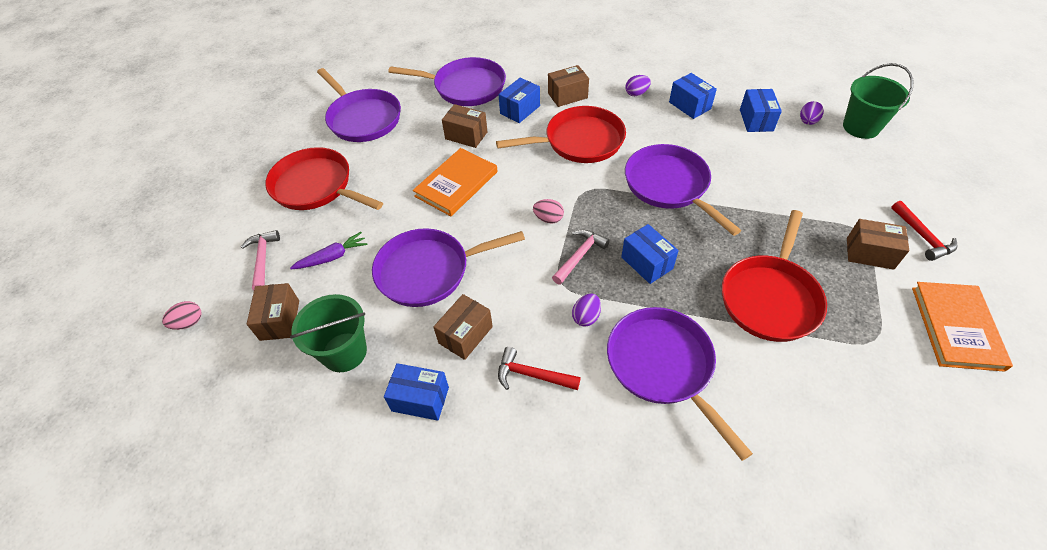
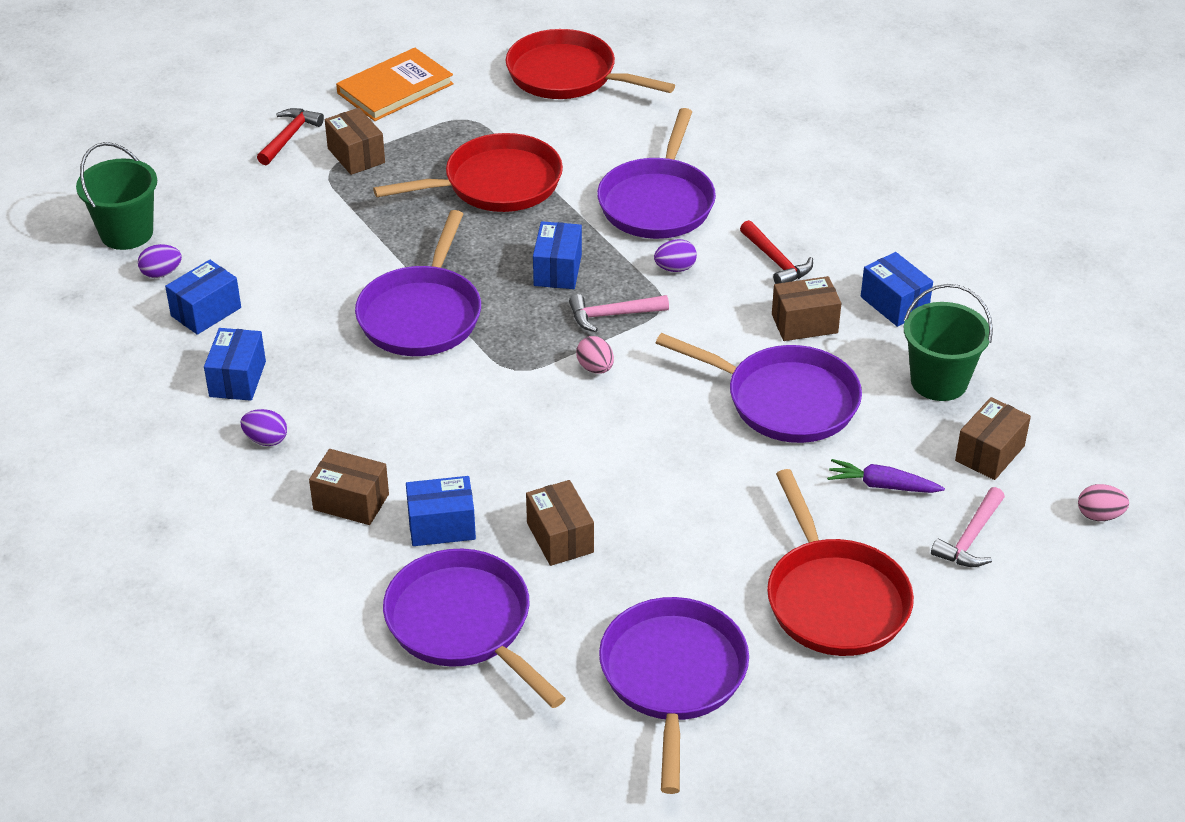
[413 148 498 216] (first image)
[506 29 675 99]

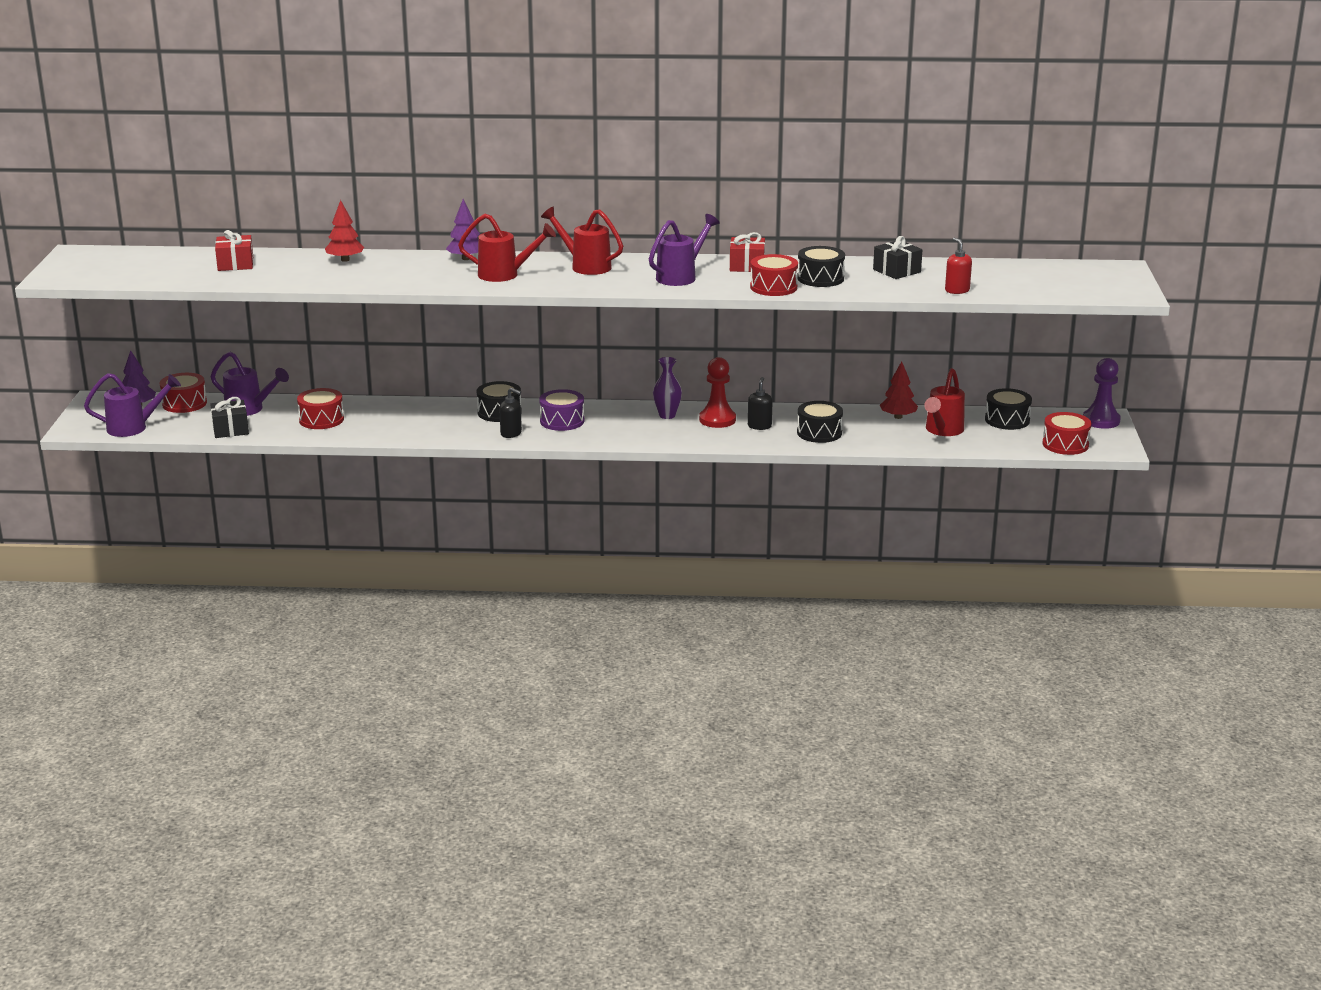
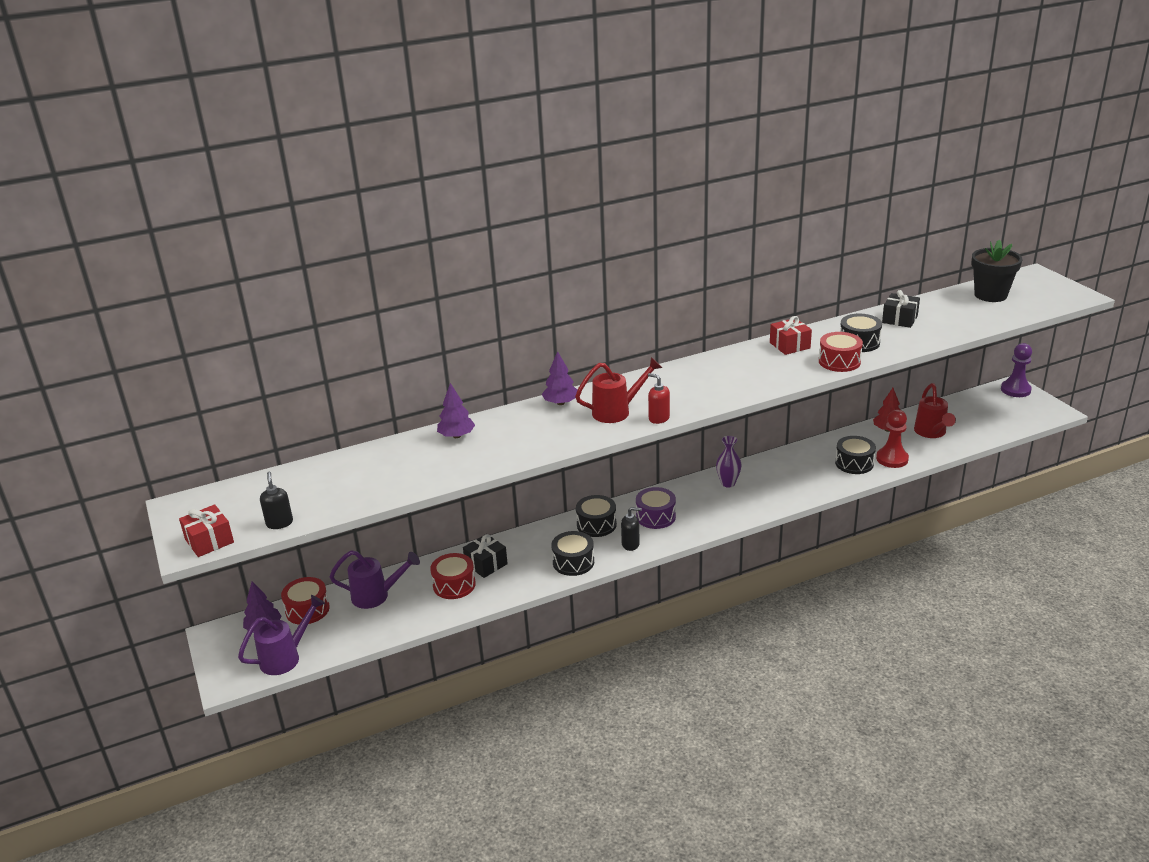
[463 534 508 578]
[179 504 234 557]
[437 383 475 438]
[541 207 623 275] (first image)
[649 214 720 286] (first image)
[876 410 909 468]
[260 471 293 529]
[648 373 670 424]
[551 531 594 576]
[1042 412 1091 455] (first image)
[972 240 1022 302]

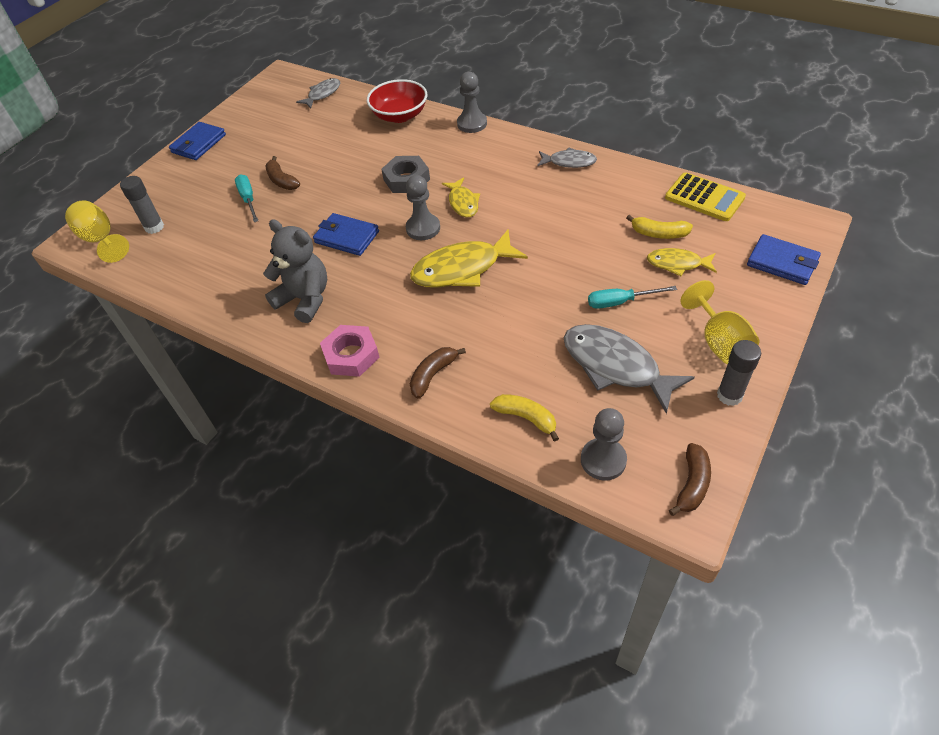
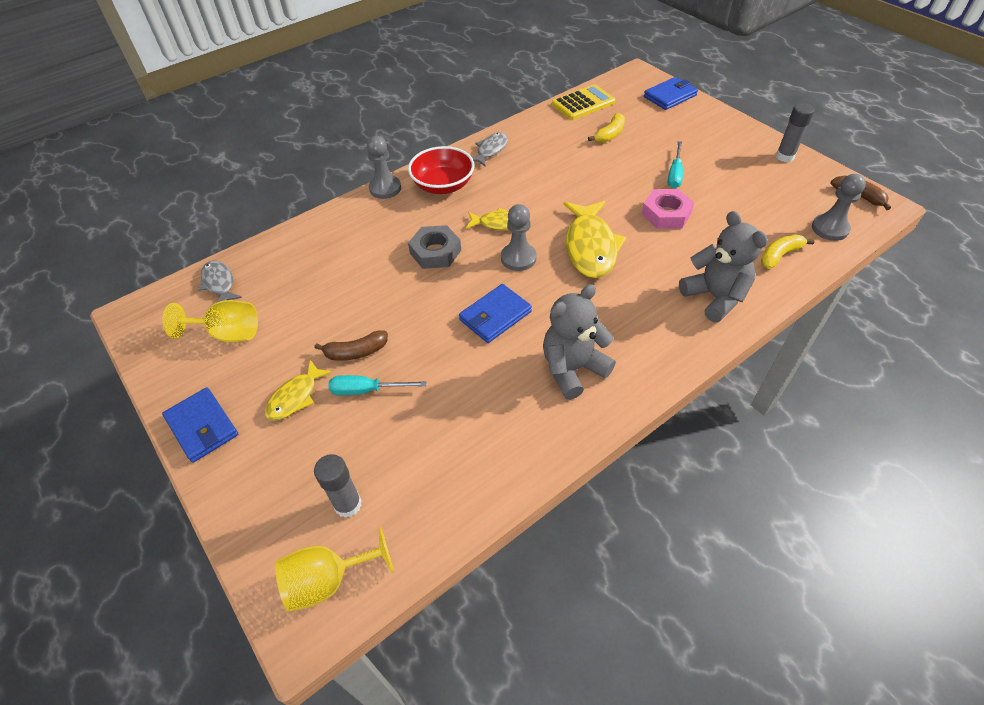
[641 189 695 229]
[408 146 475 194]
[679 211 768 323]
[564 324 694 414] (first image)
[265 360 332 421]
[163 300 258 342]

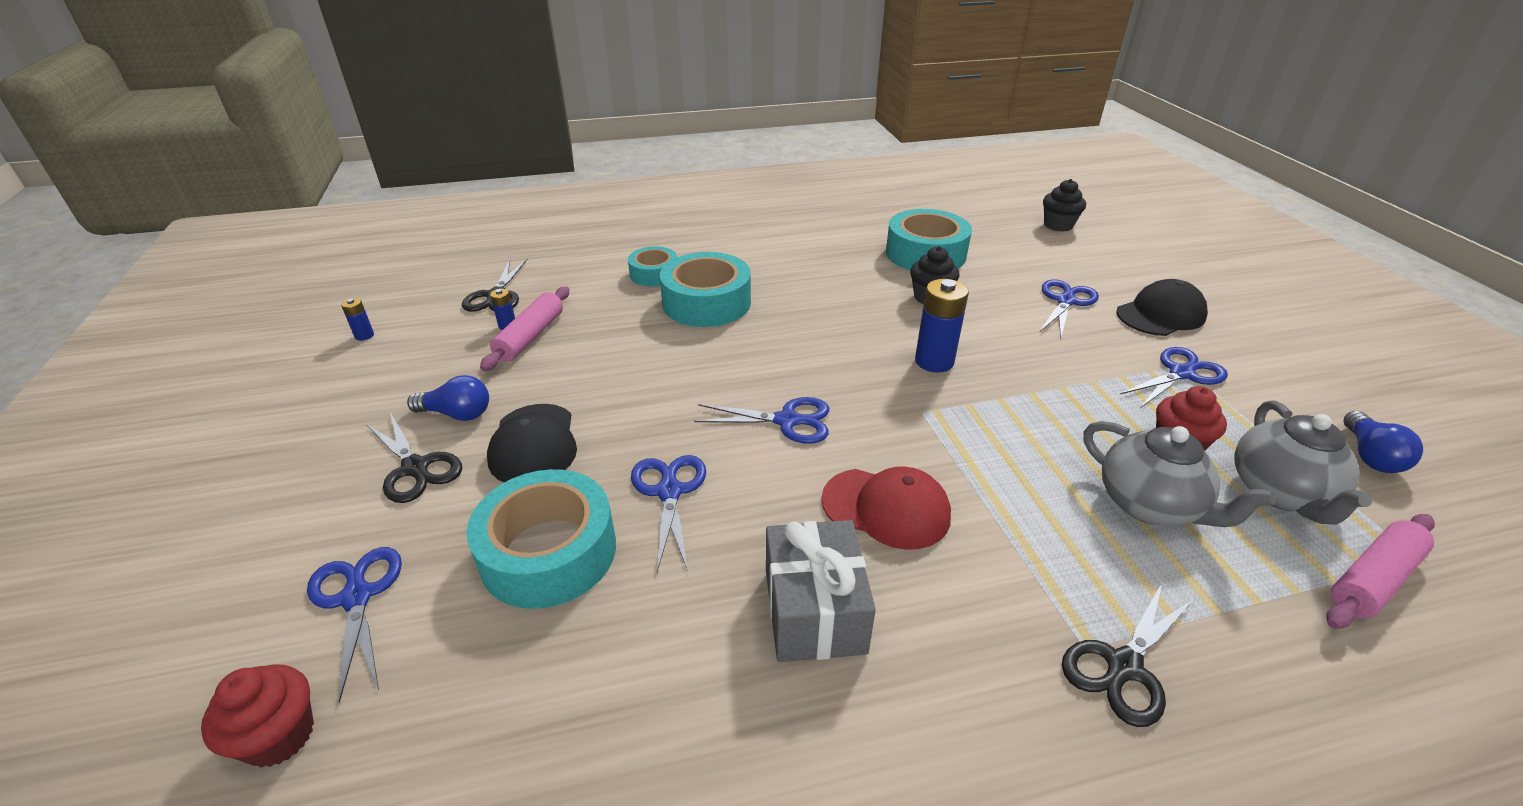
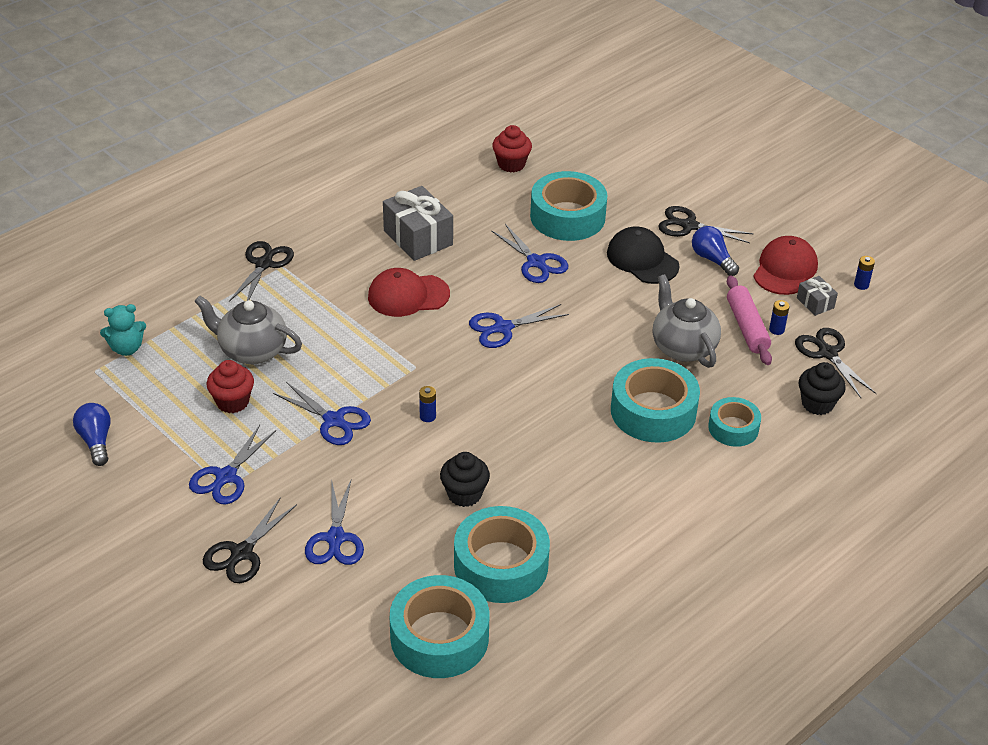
[492 125 532 173]
[273 382 371 445]
[692 226 739 276]
[419 386 436 422]
[799 362 846 415]
[203 497 297 583]
[653 274 721 368]
[100 304 146 356]
[390 575 489 678]
[753 236 818 295]
[797 276 838 316]

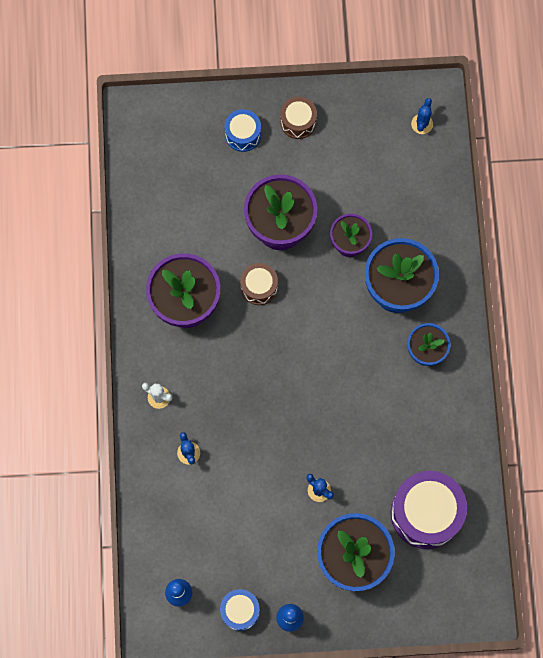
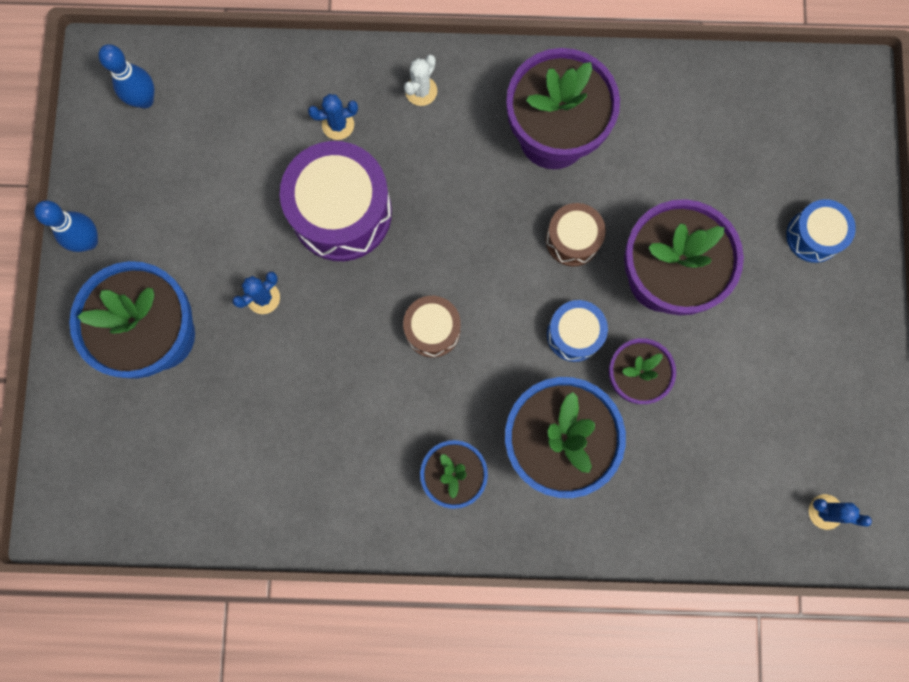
[547 300 608 362]
[403 296 461 357]
[280 141 392 261]

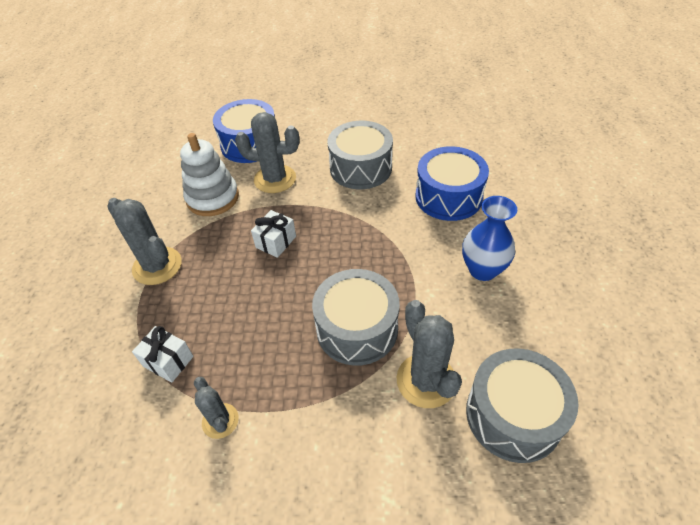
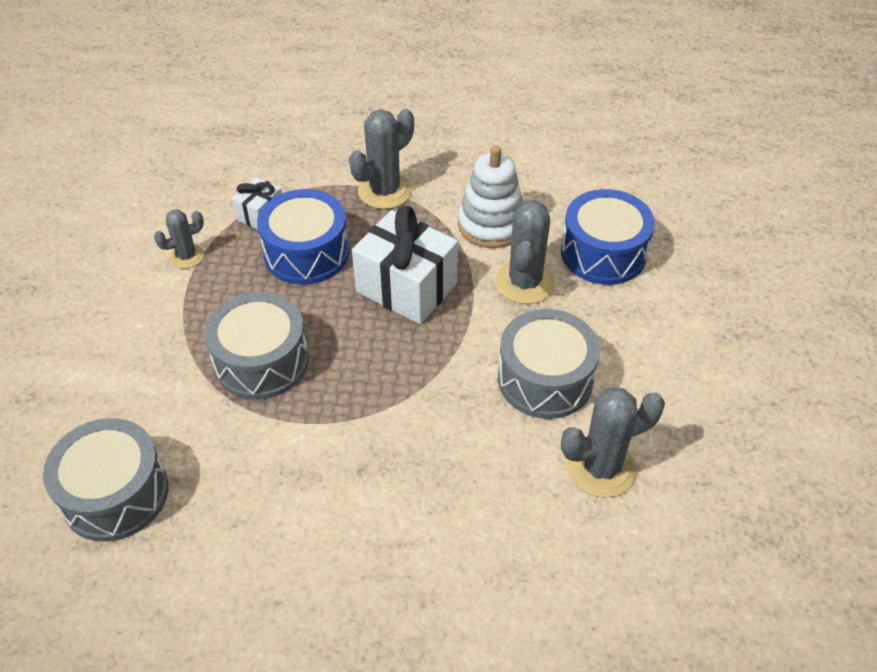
[352 206 458 324]
[561 388 665 498]
[257 189 349 285]
[462 196 517 281] (first image)

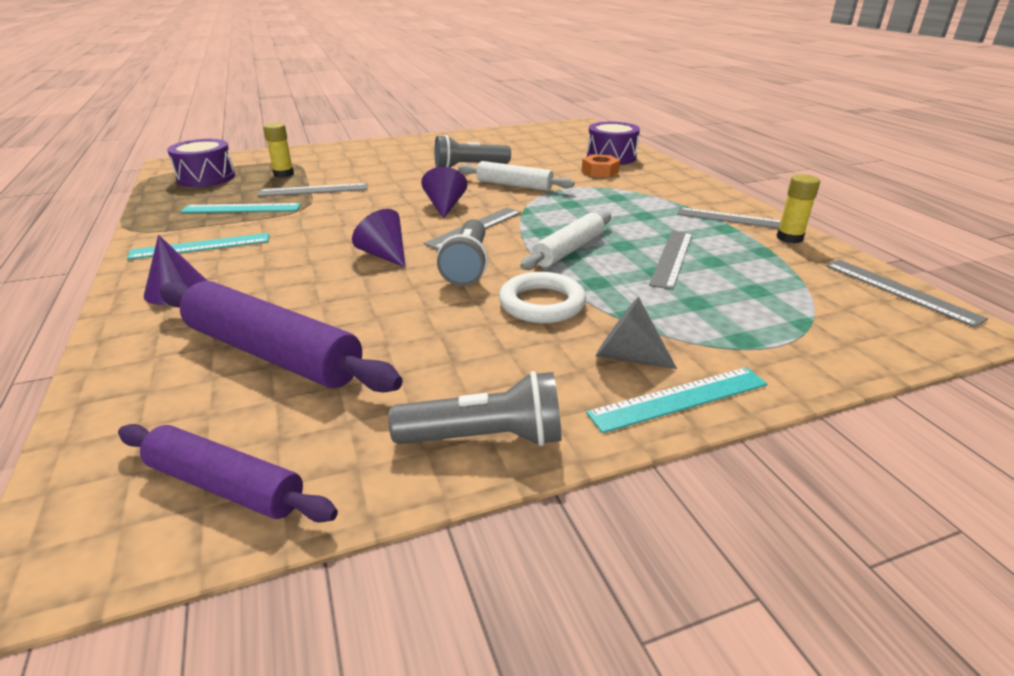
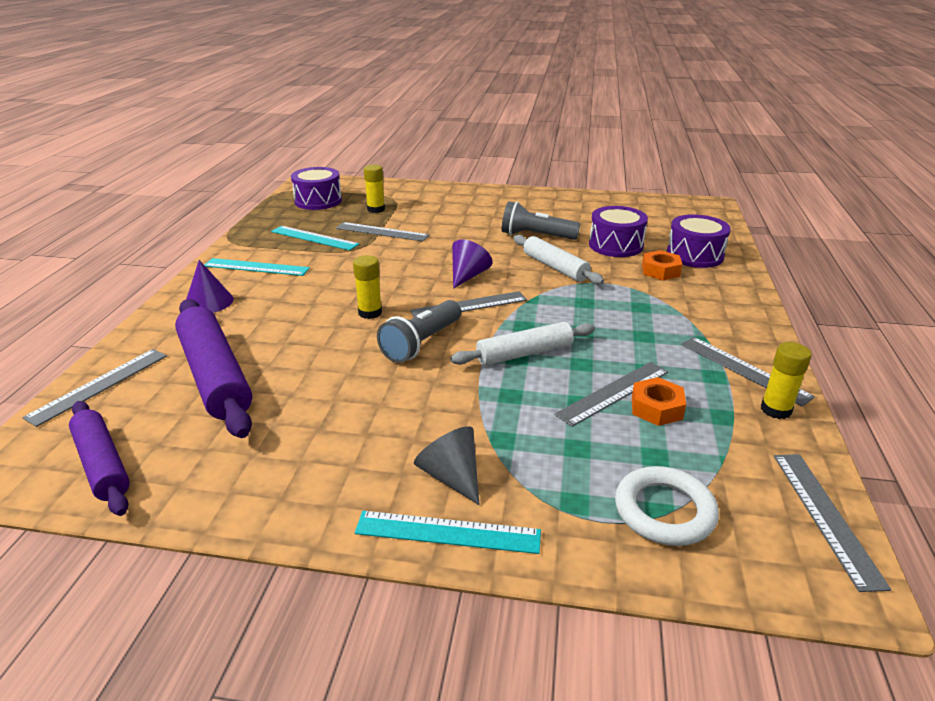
[353 255 382 319]
[388 371 562 446] (first image)
[615 466 719 546]
[22 349 167 427]
[589 206 648 257]
[632 377 686 426]

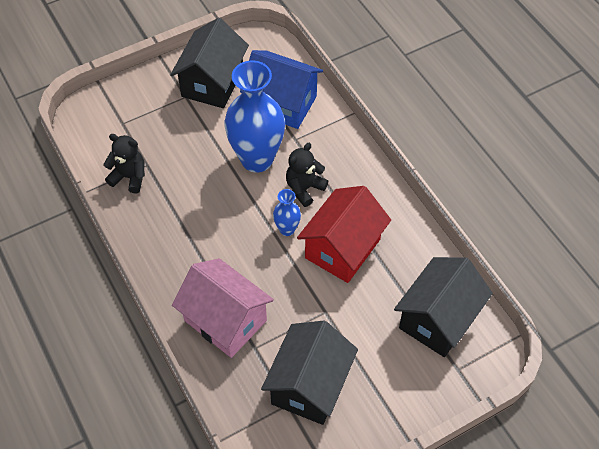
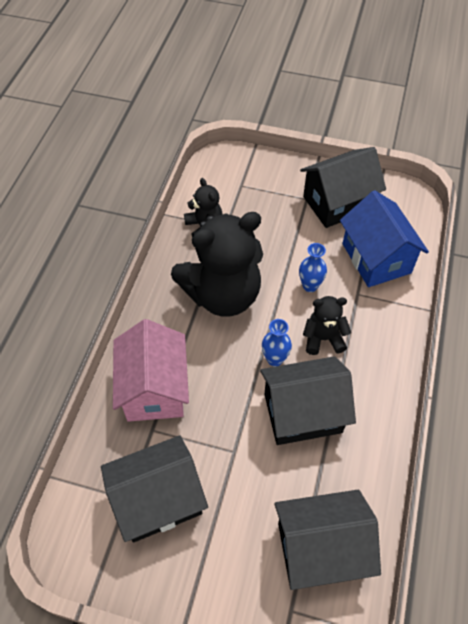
[299 243 327 292]
[260 356 356 445]
[171 212 263 317]

